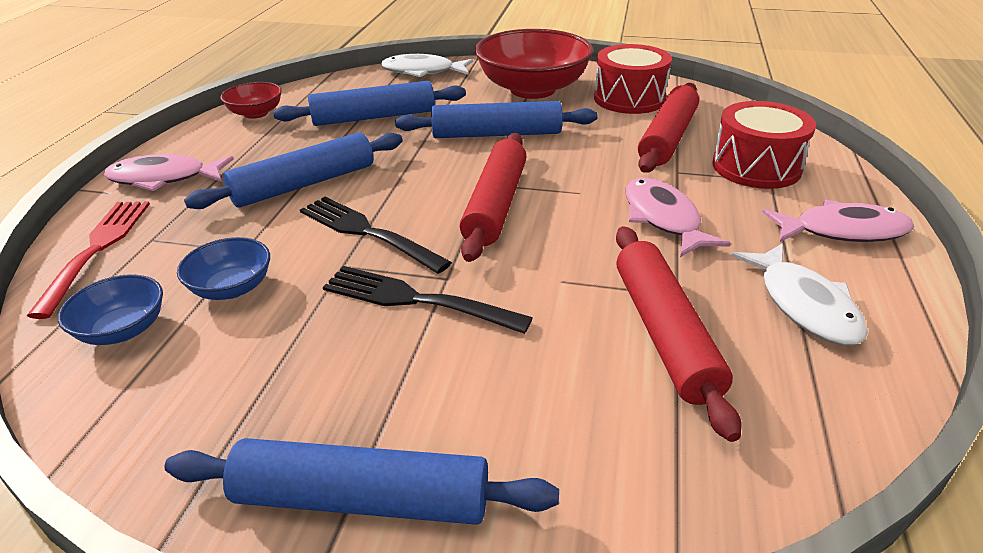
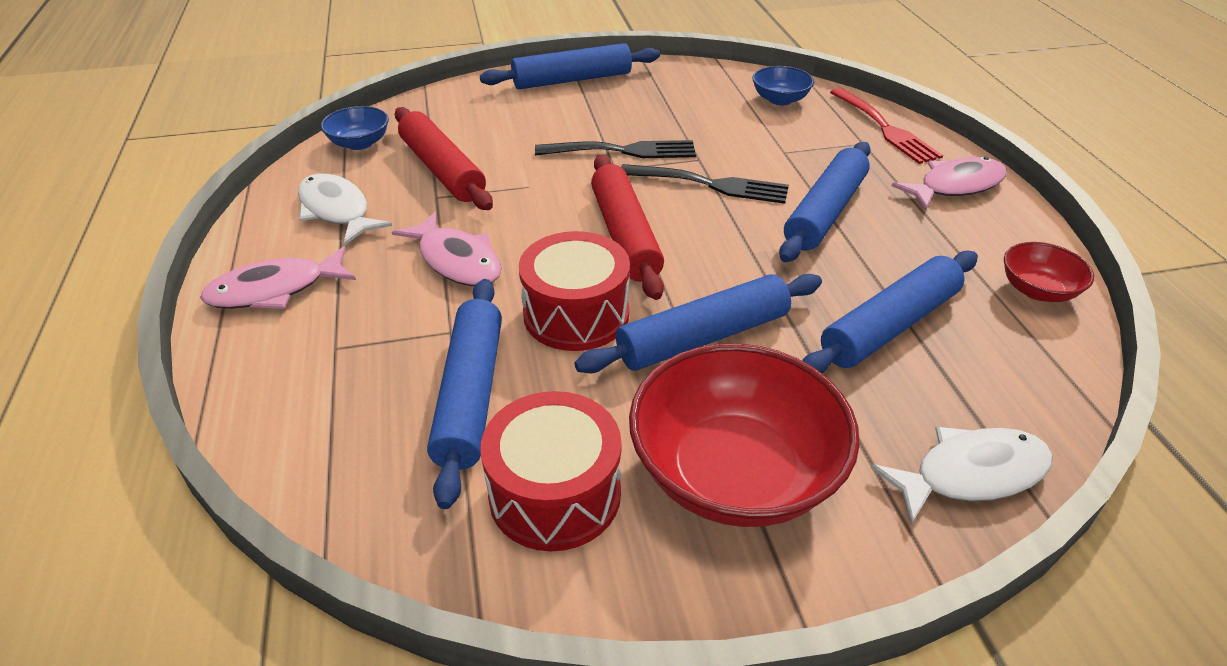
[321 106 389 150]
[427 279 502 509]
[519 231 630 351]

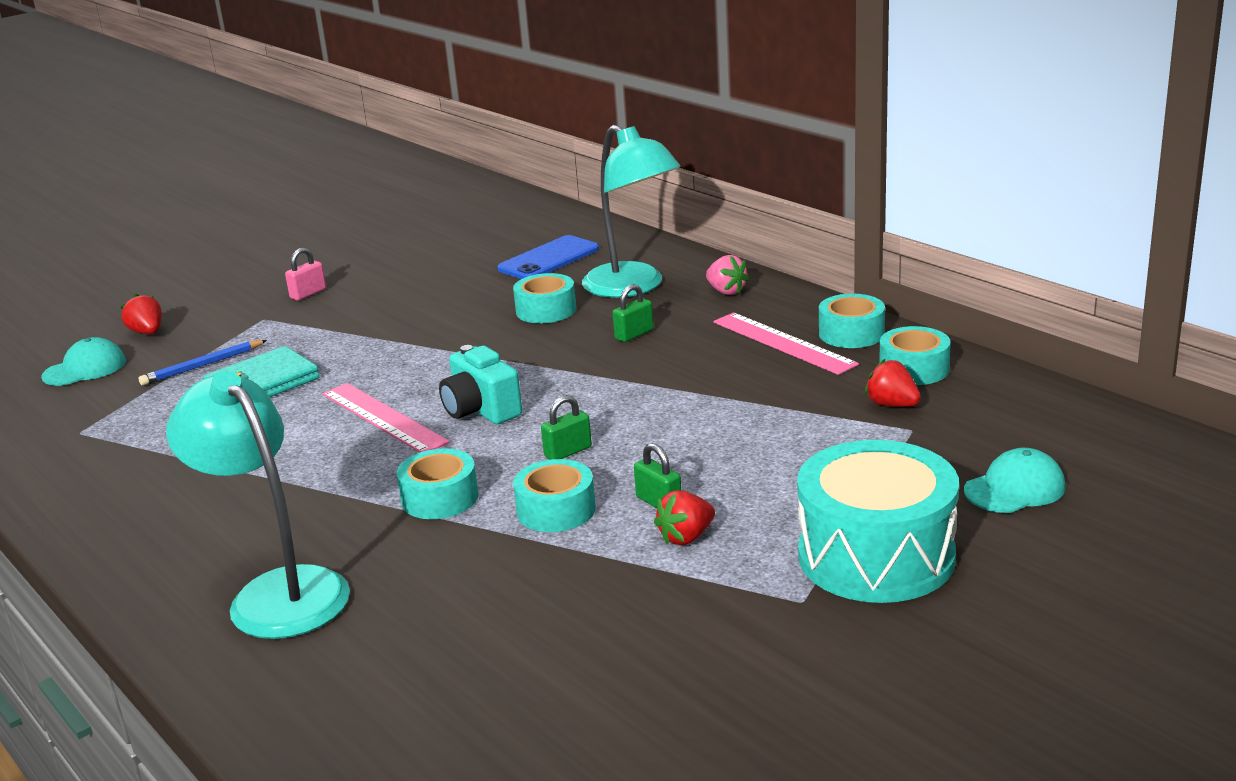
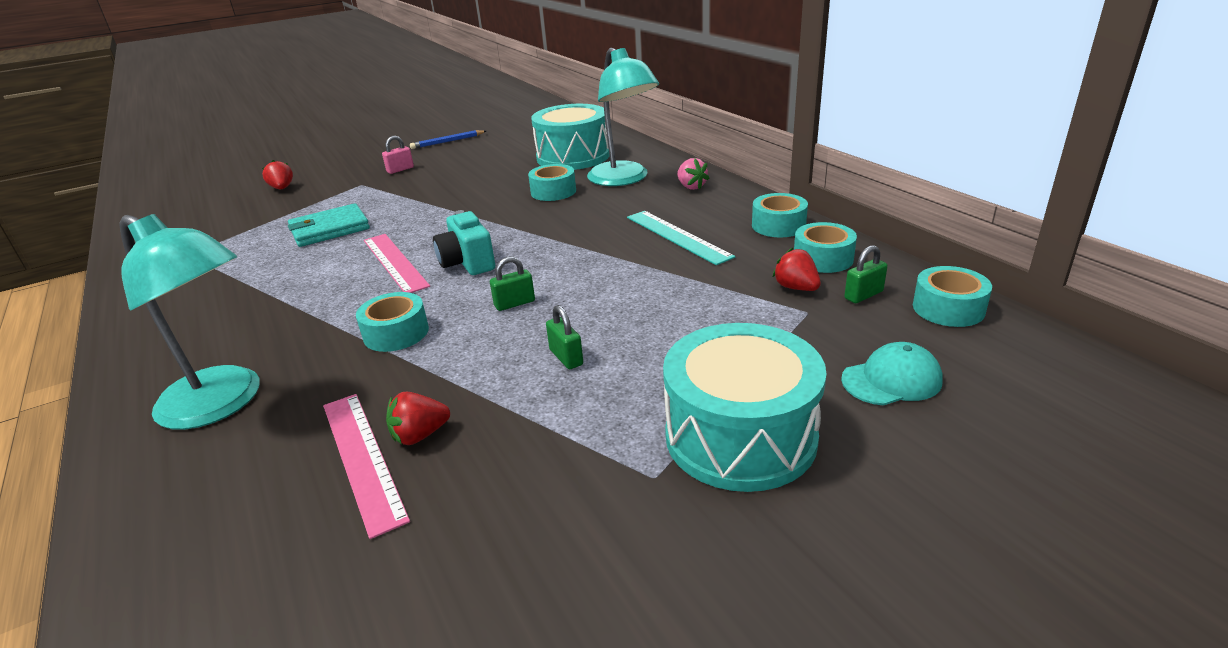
[41 337 126 386] (first image)
[410 130 486 149]
[119 214 260 430]
[531 104 610 170]
[913 266 992 327]
[844 245 887 303]
[386 392 450 445]
[323 394 410 539]
[627 211 735 265]

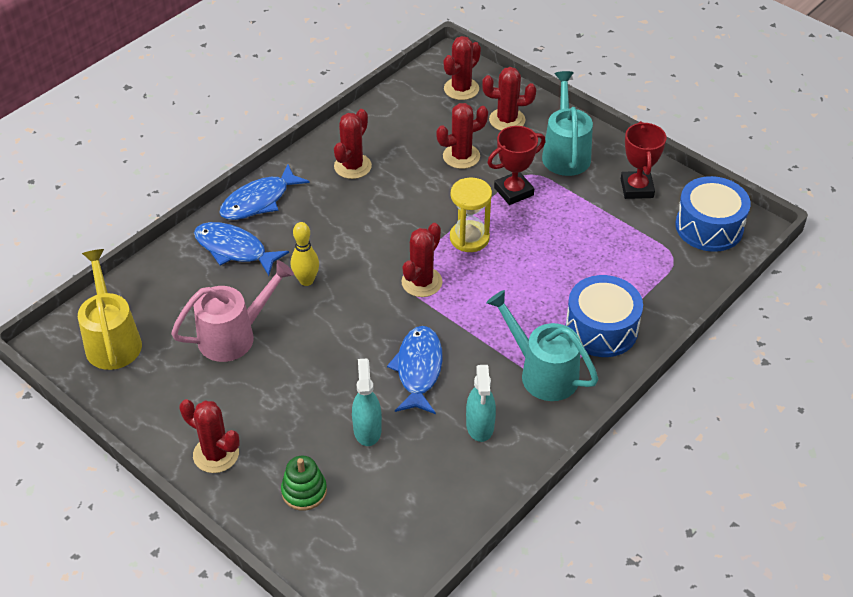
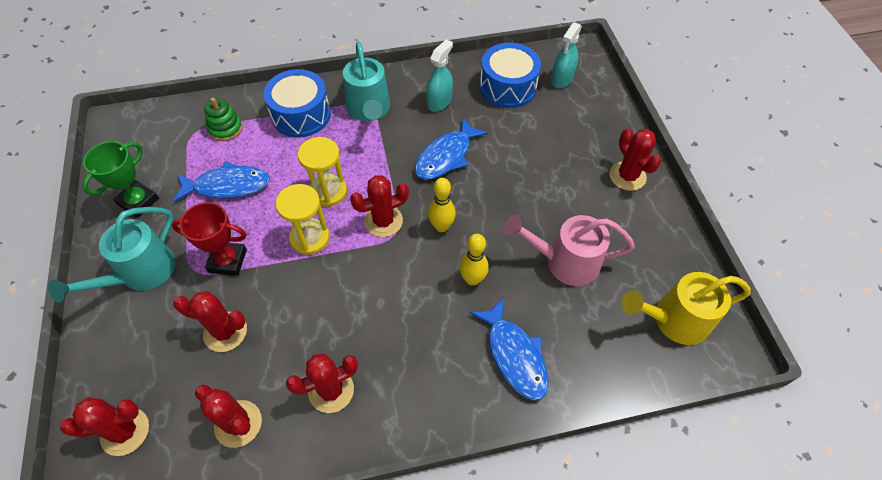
[622 272 751 345]
[173 161 270 202]
[204 98 243 141]
[551 22 582 88]
[195 384 262 448]
[82 141 159 218]
[480 43 541 108]
[298 137 347 207]
[428 178 456 232]

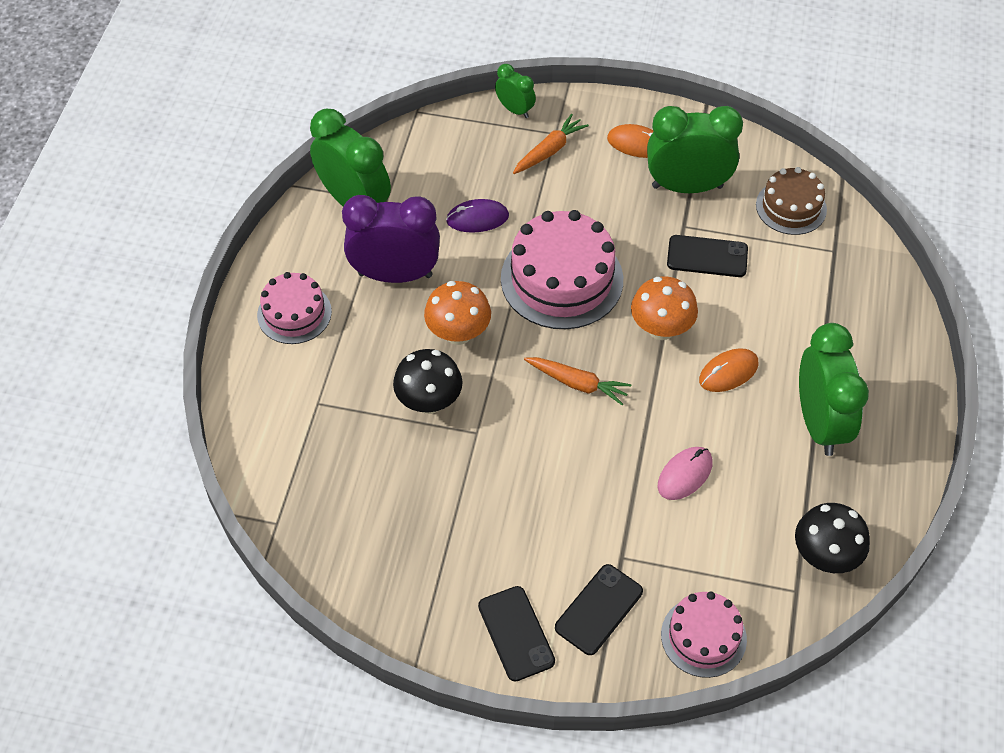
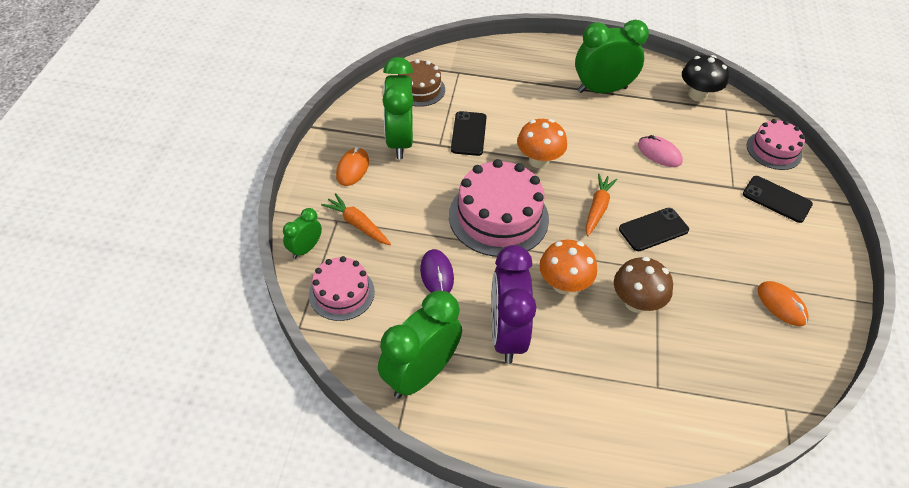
[309 256 375 321]
[614 257 673 313]
[619 208 689 251]
[757 281 809 326]

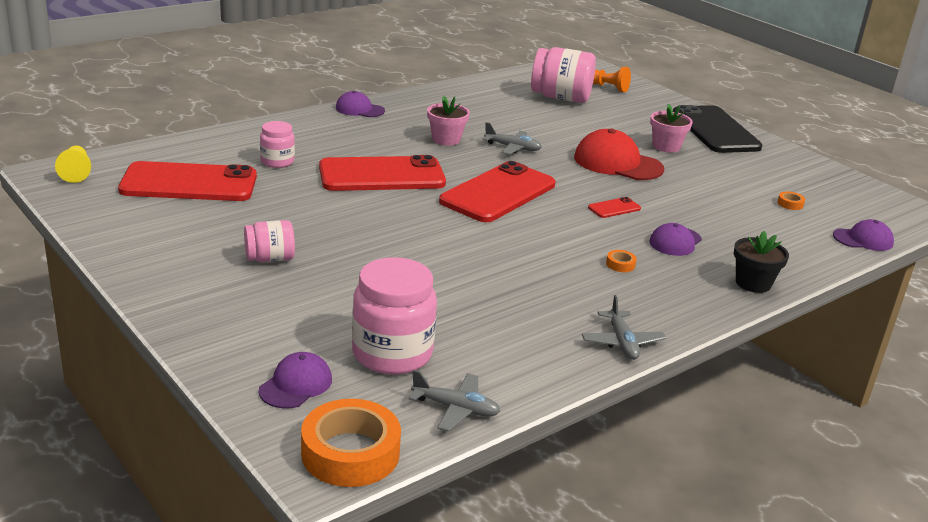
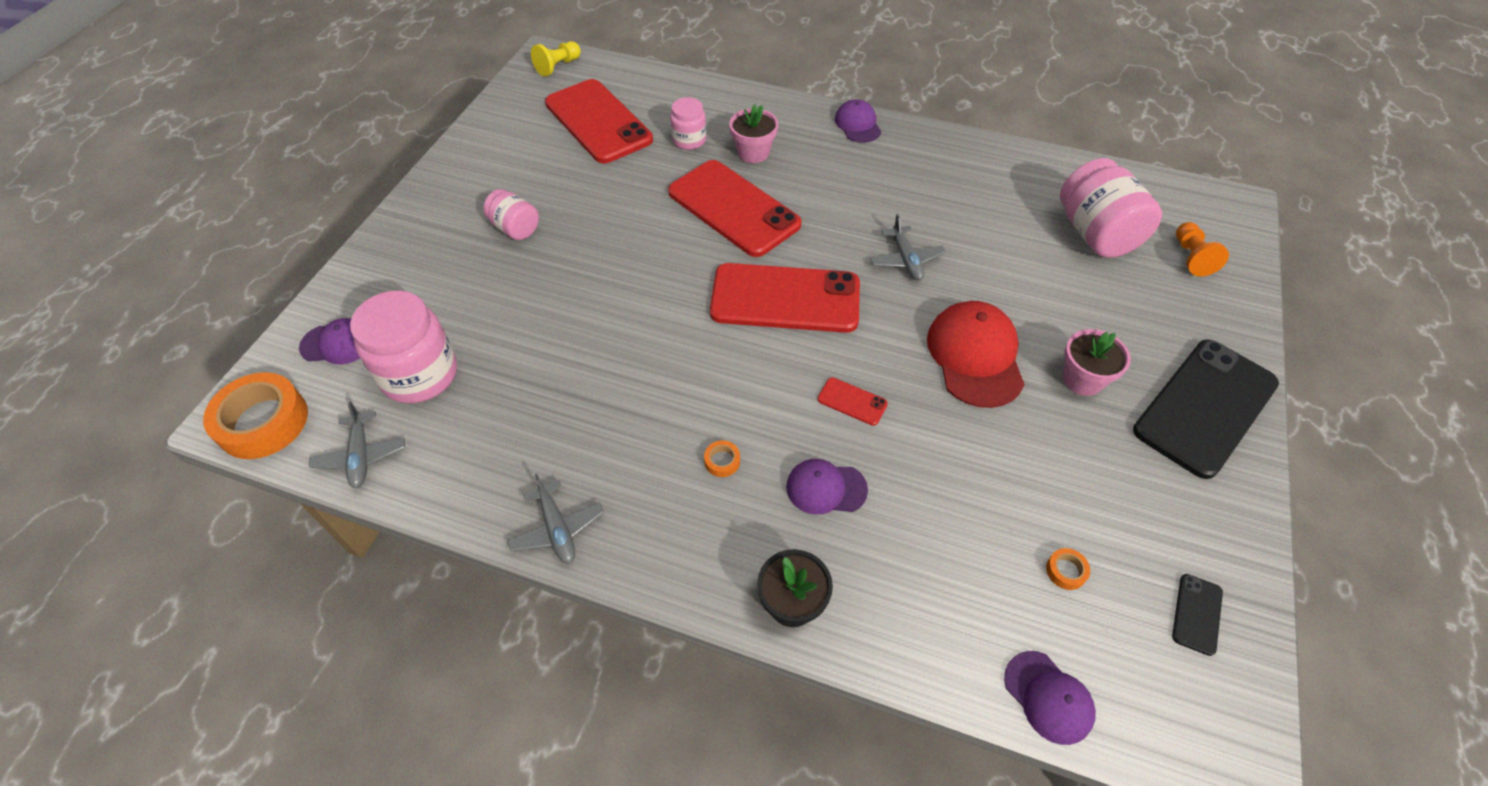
[729 104 778 163]
[507 474 604 564]
[1172 574 1223 656]

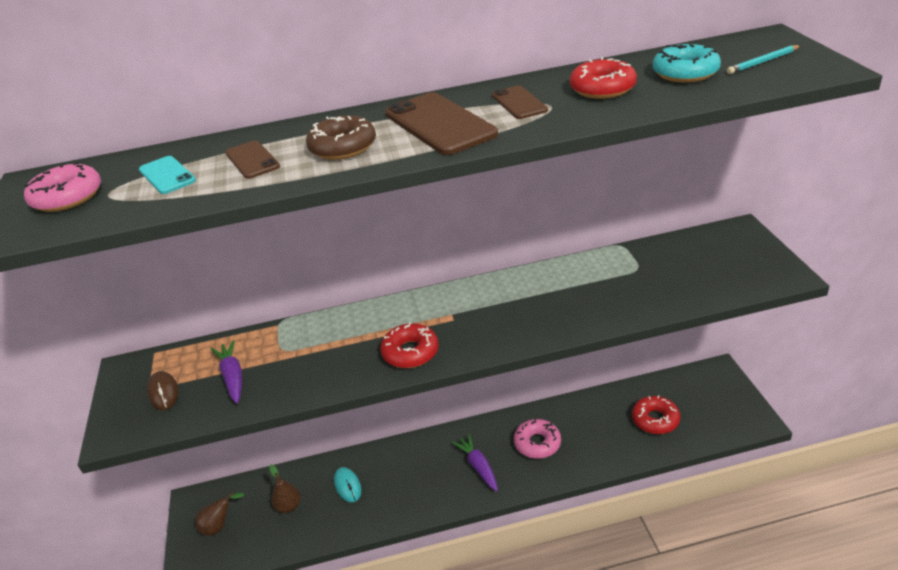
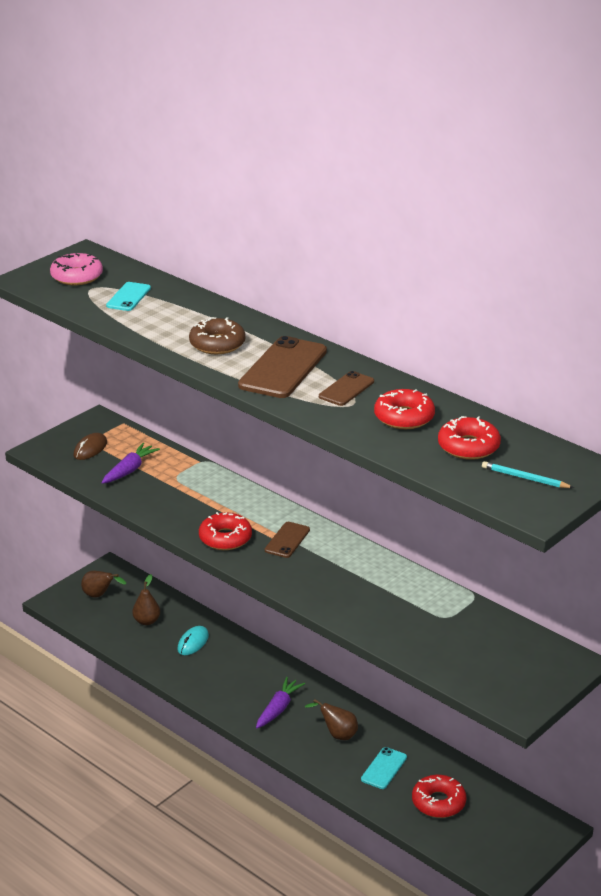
[265 522 310 558]
[305 699 358 740]
[438 416 501 460]
[361 747 407 789]

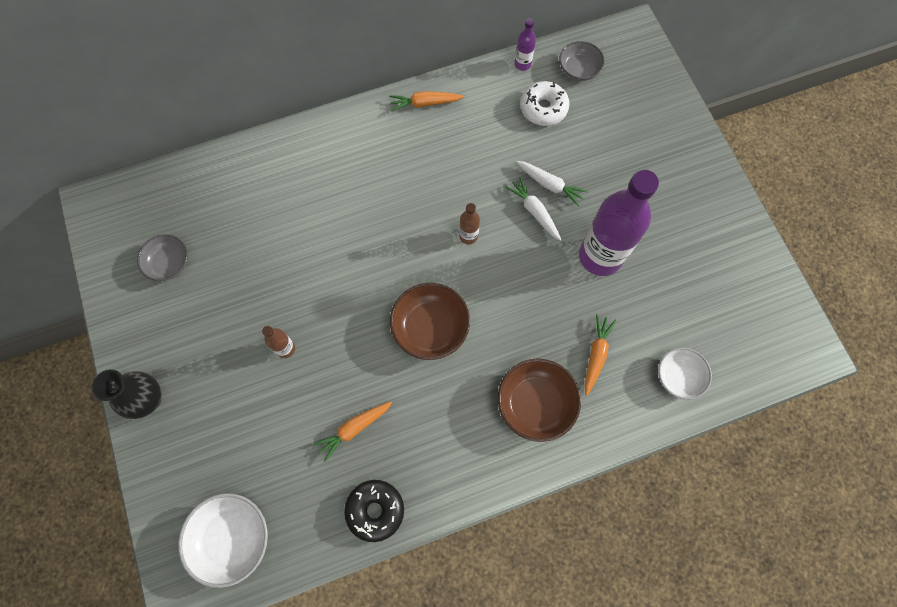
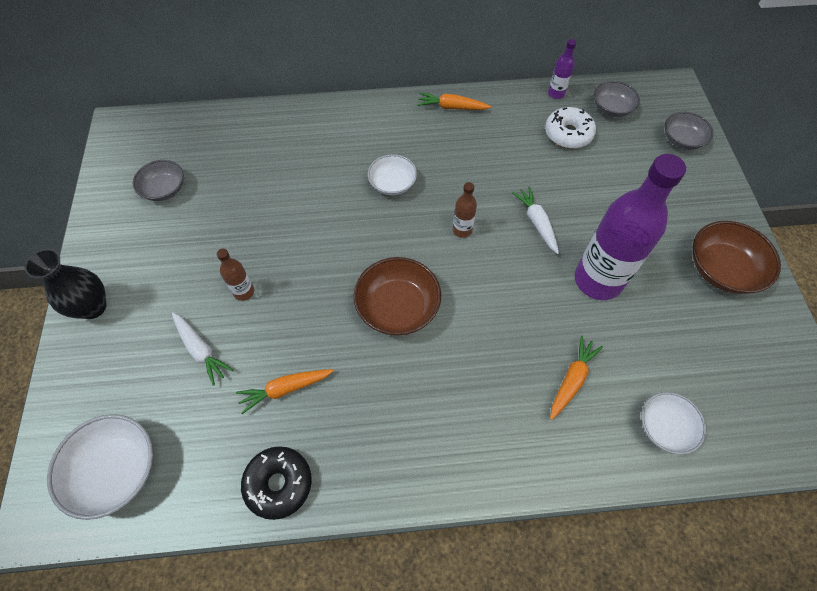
[693 221 781 294]
[172 313 233 386]
[368 154 417 195]
[665 112 713 150]

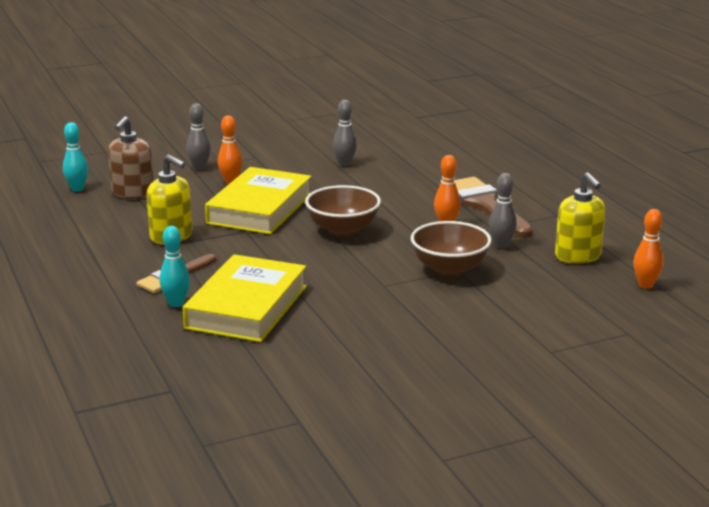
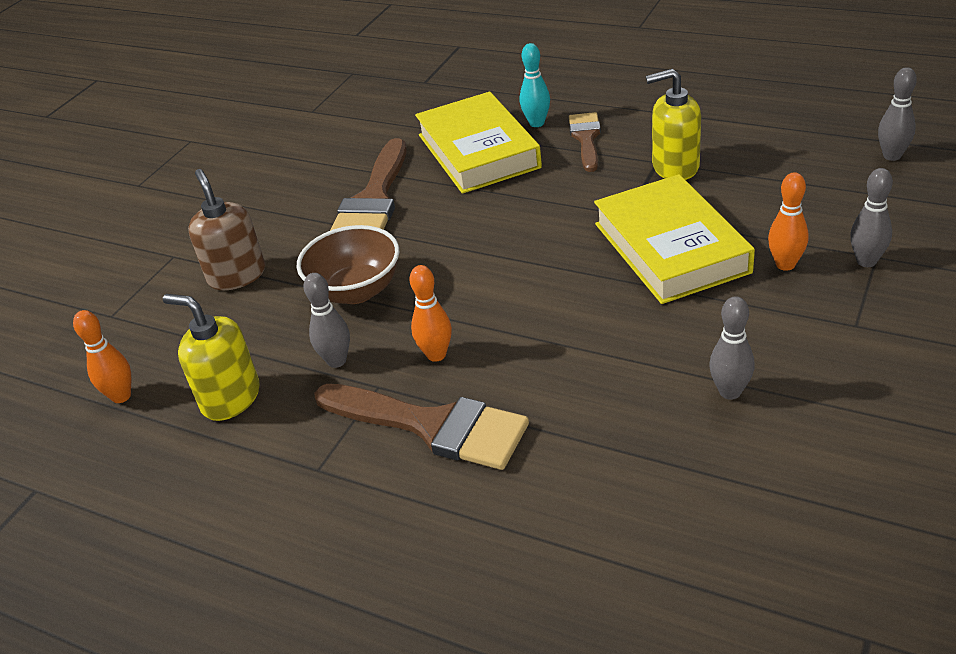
[878 67 917 161]
[188 169 265 290]
[305 185 381 237] (first image)
[330 138 407 231]

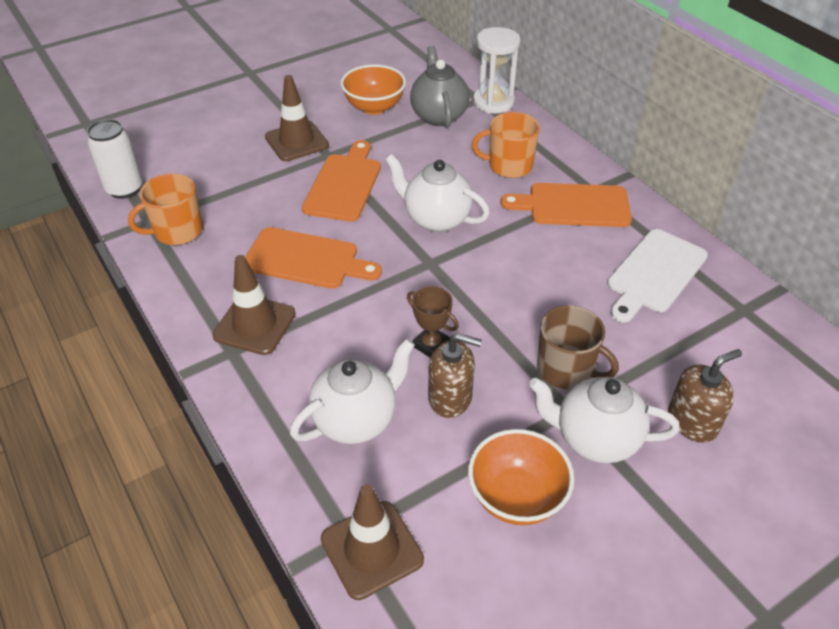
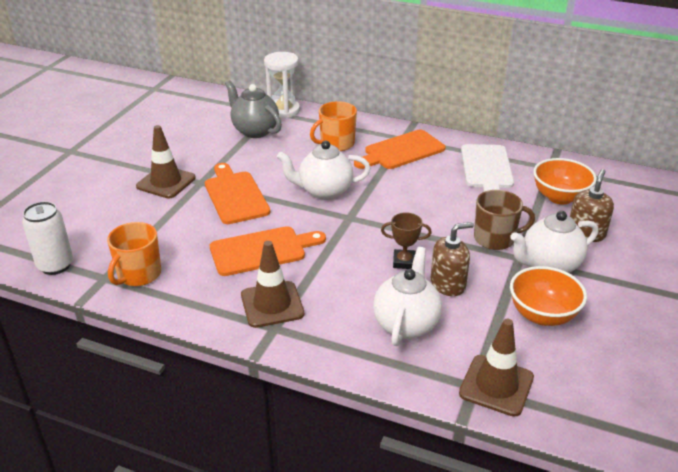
[533 158 597 204]

